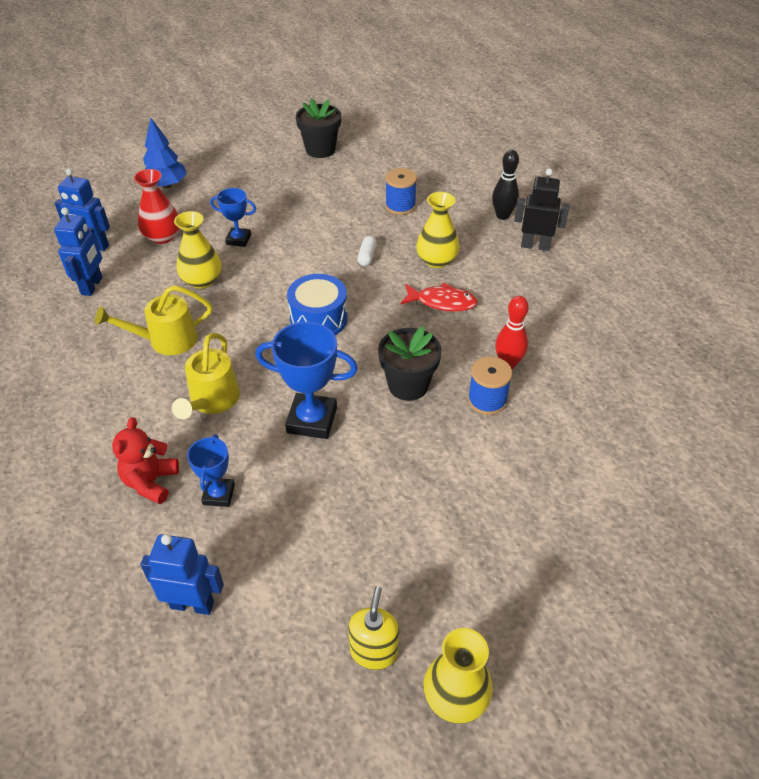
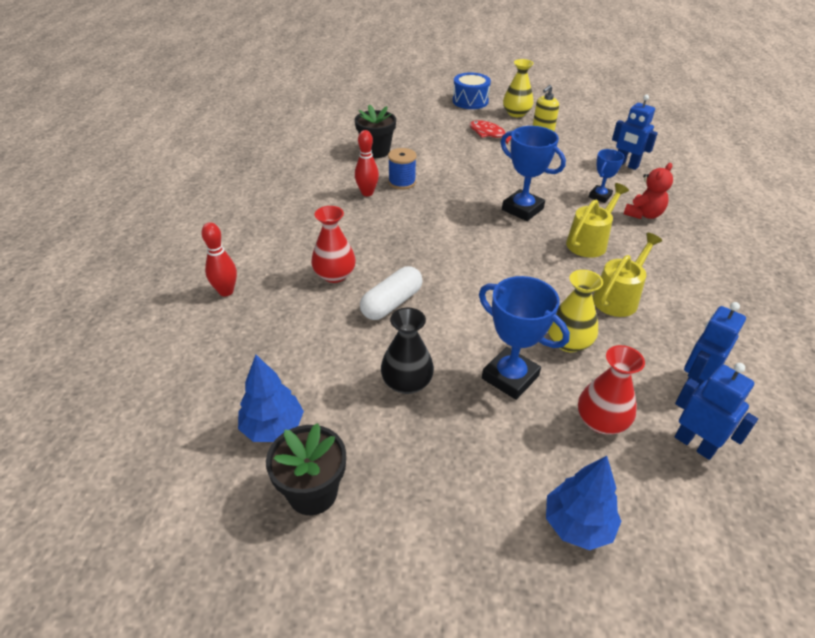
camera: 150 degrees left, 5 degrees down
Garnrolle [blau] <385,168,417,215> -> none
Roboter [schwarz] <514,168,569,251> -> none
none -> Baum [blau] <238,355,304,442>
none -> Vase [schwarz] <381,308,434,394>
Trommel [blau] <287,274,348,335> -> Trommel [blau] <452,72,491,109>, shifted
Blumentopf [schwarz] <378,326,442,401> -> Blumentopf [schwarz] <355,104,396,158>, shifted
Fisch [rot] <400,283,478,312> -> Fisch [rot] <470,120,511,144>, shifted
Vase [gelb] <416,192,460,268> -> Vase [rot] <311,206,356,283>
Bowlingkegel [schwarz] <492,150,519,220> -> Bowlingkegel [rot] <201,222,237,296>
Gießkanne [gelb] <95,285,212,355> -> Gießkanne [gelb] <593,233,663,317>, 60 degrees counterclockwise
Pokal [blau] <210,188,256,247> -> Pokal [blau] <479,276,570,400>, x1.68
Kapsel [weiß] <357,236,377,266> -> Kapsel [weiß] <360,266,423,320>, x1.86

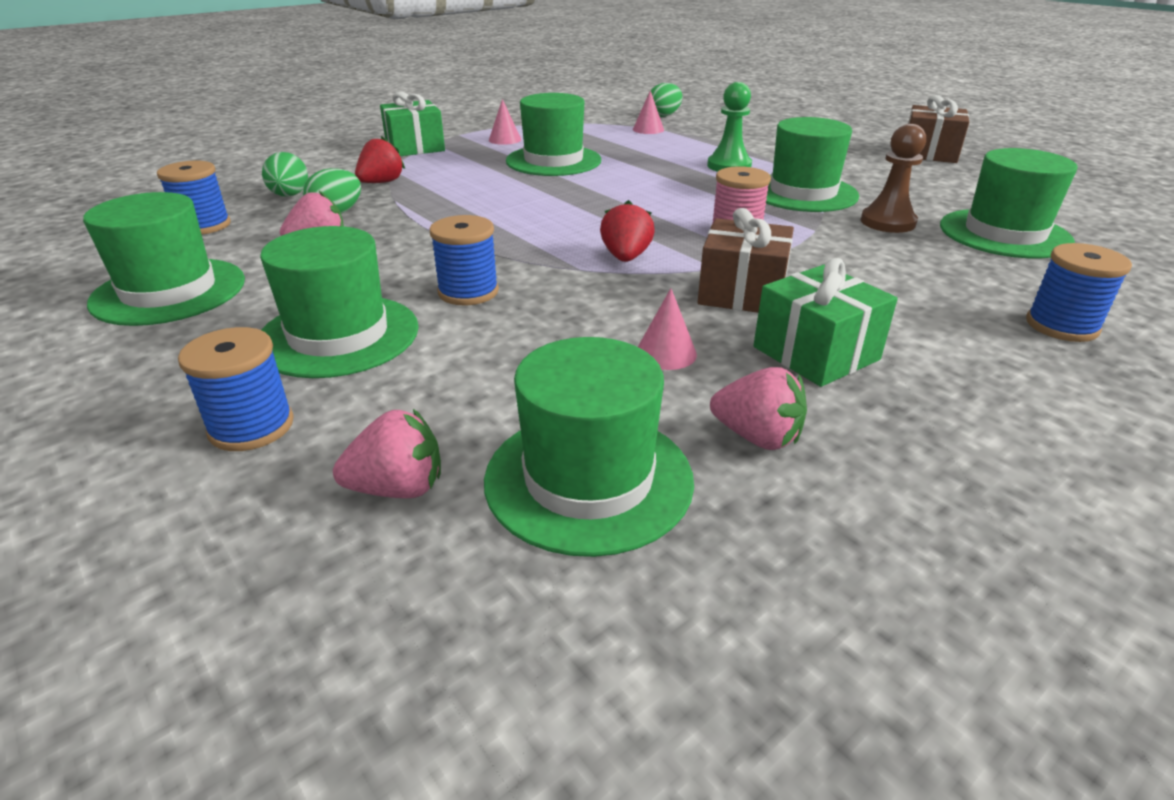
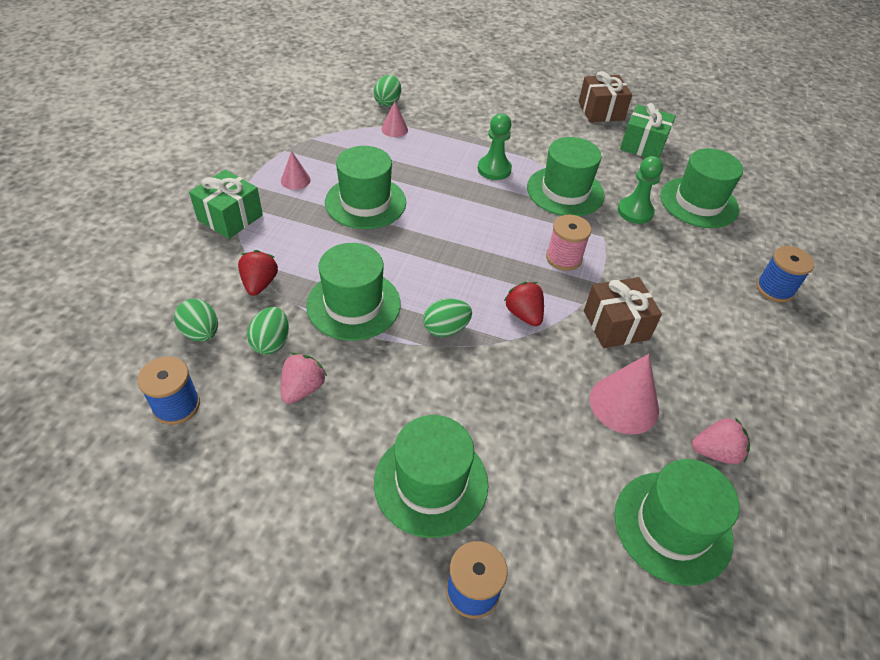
camera: 35 degrees left, 15 degrees up
Erdbeere [rosa] <333,409,441,498> -> none
Garnrolle [blau] <429,215,499,305> -> none
none -> Ei [grün] <423,298,472,337>
Hut [grün] <83,192,245,326> -> Hut [grün] <306,243,401,341>, shifted
Geschenk [grün] <753,258,898,387> -> Geschenk [grün] <620,103,676,158>, shifted
Bauer [braun] <861,124,926,233> -> Bauer [grün] <618,156,663,224>
Kegel [rosa] <638,288,697,370> -> Kegel [rosa] <590,354,659,434>, x1.81

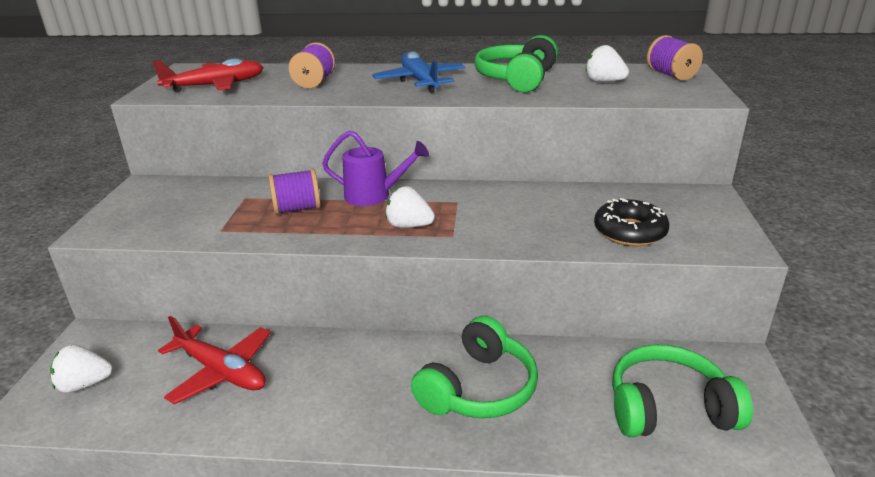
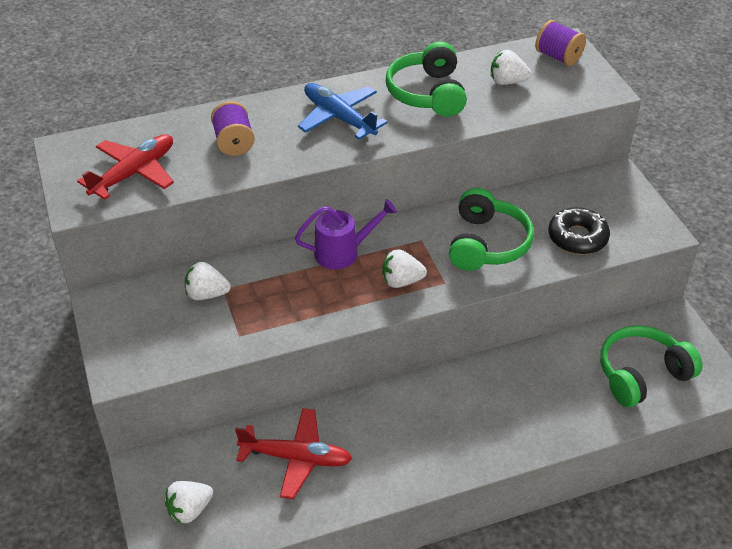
camera: 25 degrees left, 15 degrees up
Garnrolle [lila] <269,169,321,215> -> none
none -> Erdbeere [weiß] <185,262,231,300>
Kopfhörer [grün] <411,316,538,418> -> Kopfhörer [grün] <449,188,534,271>, shifted

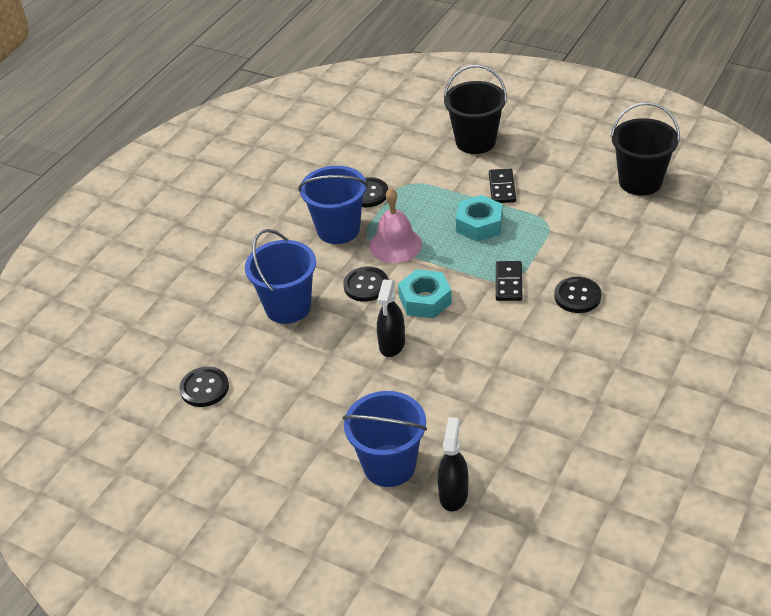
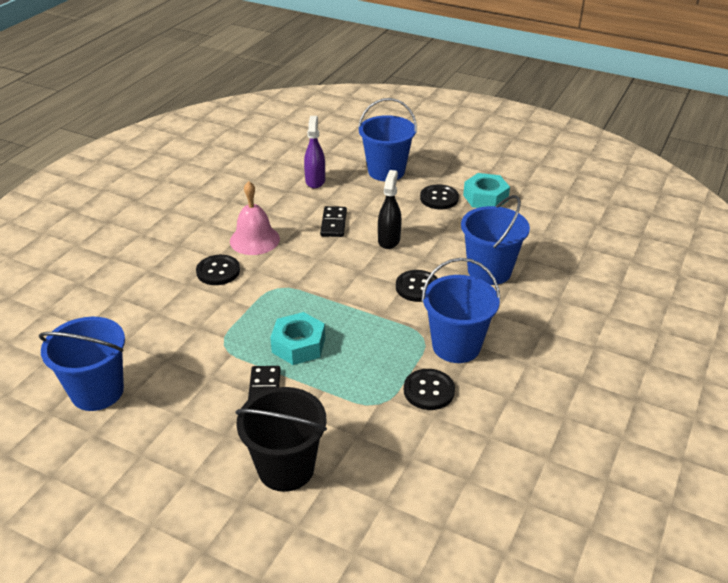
camera: 175 degrees right, 5 degrees down
Sprühflasche [schwarz] <437,417,468,511> -> none
none -> Sprühflasche [lila] <304,116,325,188>
Knopf [schwarz] <179,367,229,407> -> Knopf [schwarz] <420,185,459,209>, shifted
Glocke [rosa] <369,188,422,263> -> Glocke [rosa] <230,181,280,255>, shifted
Sechskantmutter [türkis] <398,269,452,318> -> Sechskantmutter [türkis] <463,173,510,208>, shifted
Dominostein [schwarz] <496,261,522,301> -> Dominostein [schwarz] <320,206,347,237>, shifted
Eimer [schwarz] <611,102,680,196> -> Eimer [blau] <39,317,125,411>

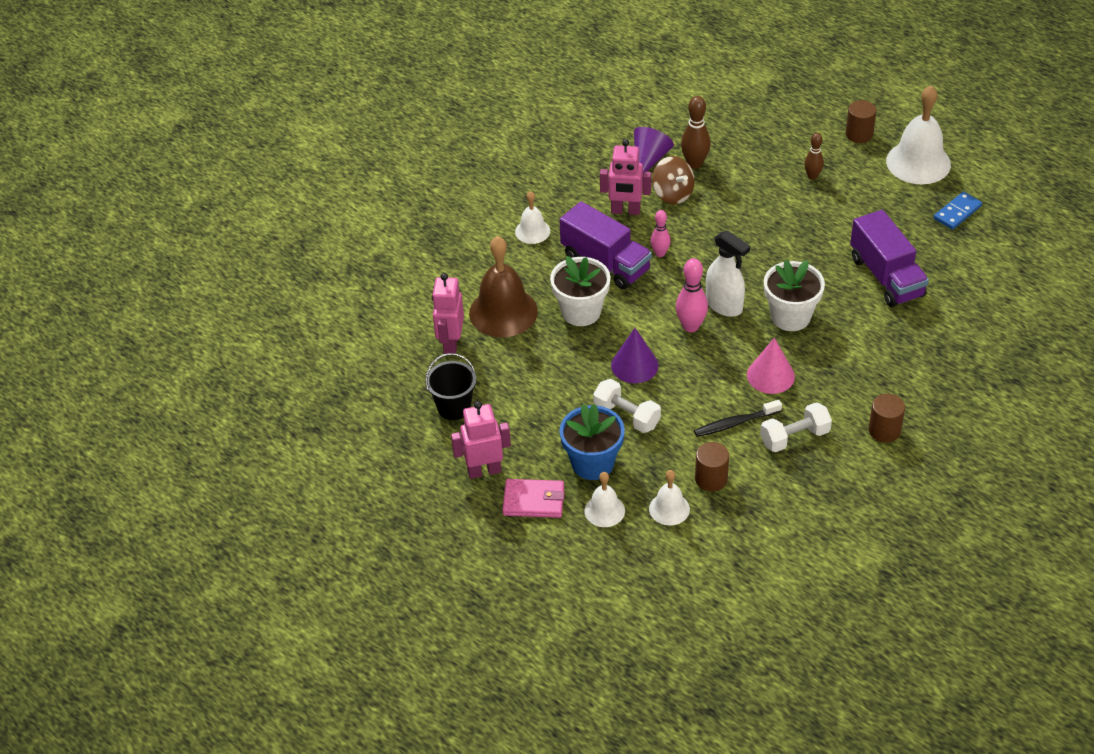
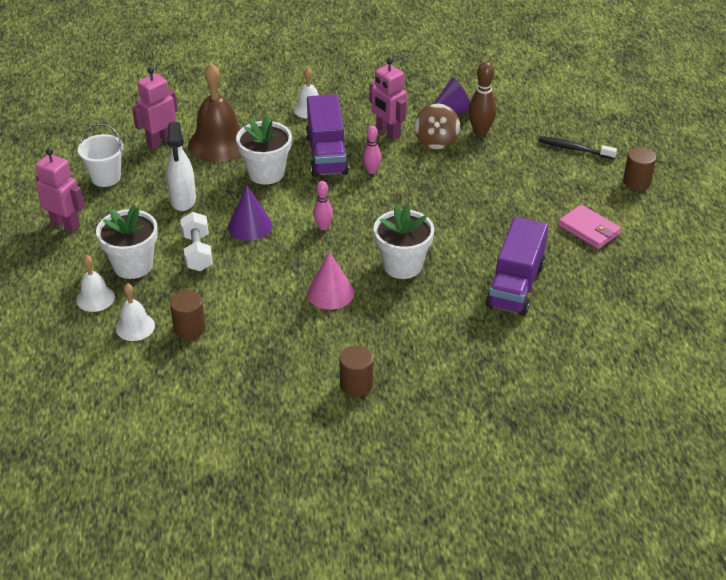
camera: 40 degrees right, 5 degrees down
Hantel [weiß] <760,402,832,452> -> none
Bowlingkegel [braun] <804,133,824,180> -> none
Glocke [weiß] <886,85,951,184> -> none
Dominostein [blau] <934,192,982,230> -> none
Geldbörse [rosa] <503,479,565,518> -> Geldbörse [rosa] <558,204,621,249>, shifted
Zahnbürste [schwarz] <694,400,782,437> -> Zahnbürste [schwarz] <538,136,617,159>, shifted
Sprühflasche [weiß] <706,230,750,317> -> Sprühflasche [weiß] <166,122,196,211>, shifted
Eimer [schwarz] <425,353,477,420> -> Eimer [weiß] <78,124,123,187>
Blumentopf [blau] <560,404,625,480> -> Blumentopf [weiß] <96,204,158,279>
Bowlingkegel [rosa] <676,258,708,332> -> Bowlingkegel [rosa] <313,181,333,230>, x0.65

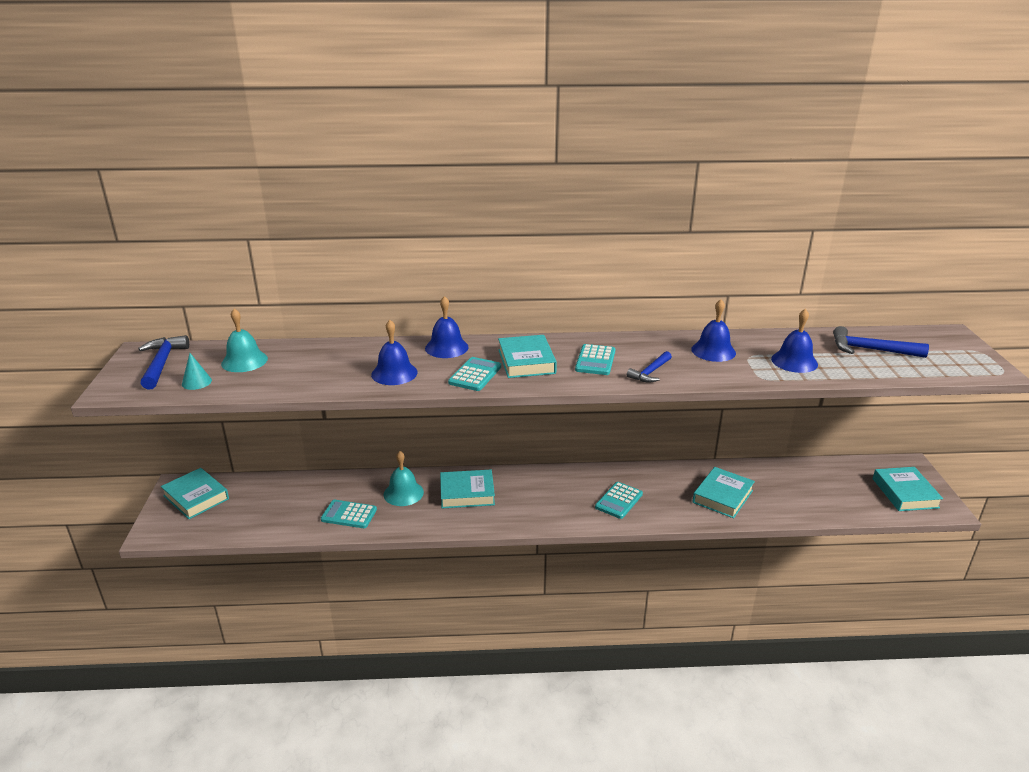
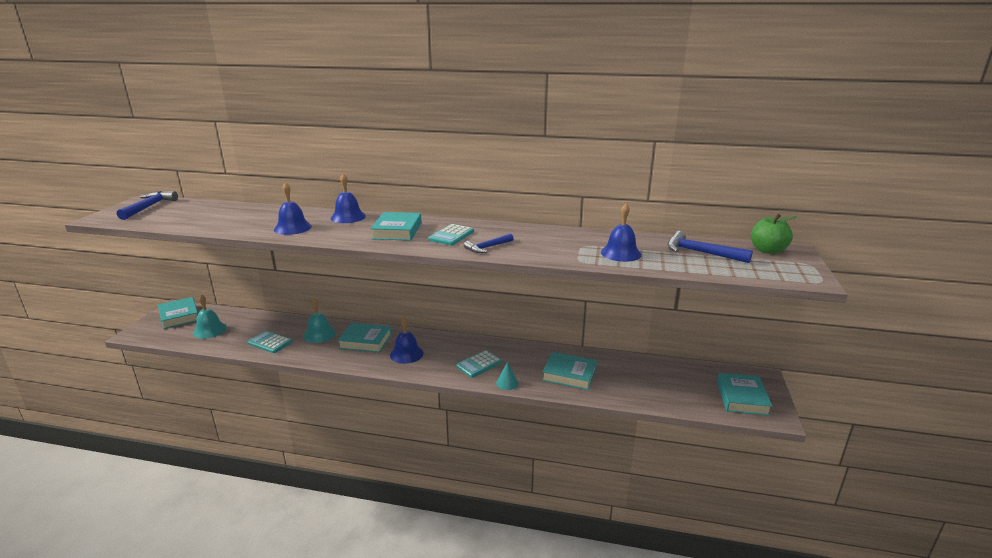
camera: 15 degrees right, 5 degrees down
Taschenrechner [türkis] <448,357,501,391> -> none
none -> Apfel [grün] <751,214,797,254>
Kegel [türkis] <182,353,212,390> -> Kegel [türkis] <496,361,518,390>, shifted
Glocke [türkis] <221,308,268,372> -> Glocke [türkis] <193,294,227,339>, shifted
Glocke [blau] <691,299,736,362> -> Glocke [blau] <390,316,424,364>, shifted
Buch [türkis] <692,467,755,519> -> Buch [türkis] <542,352,597,390>, 60 degrees clockwise

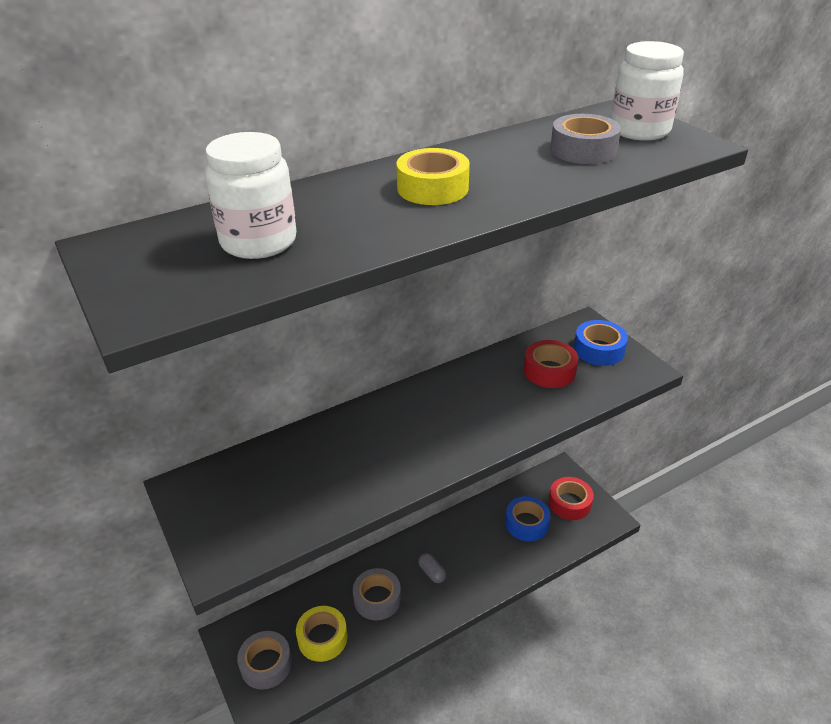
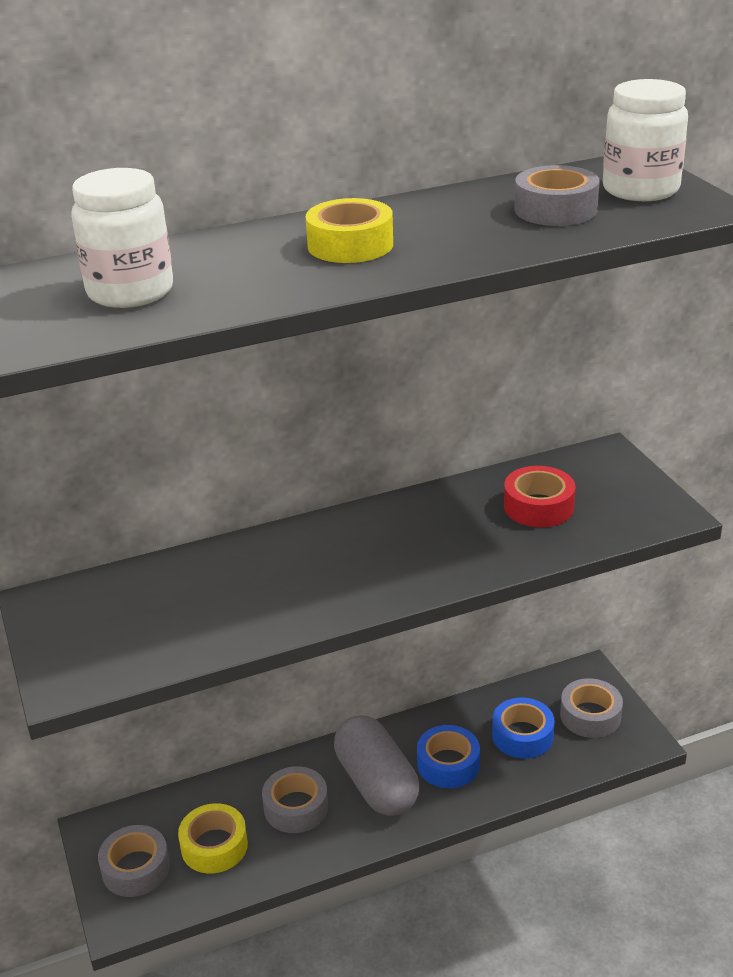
camera: 10 degrees right, 5 degrees down
Klebeband [blau] <574,320,628,366> -> Klebeband [blau] <417,725,480,788>, shifted
Klebeband [rot] <549,477,594,520> -> Klebeband [grau] <560,678,623,738>
Kapsel [grau] <418,553,446,583> -> Kapsel [grau] <334,715,419,816>, x2.43

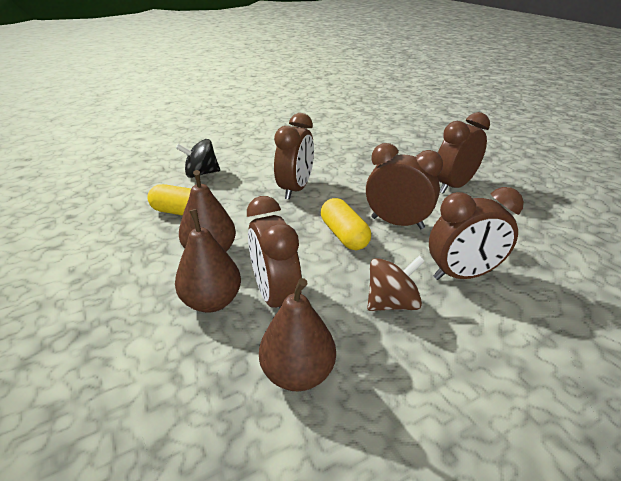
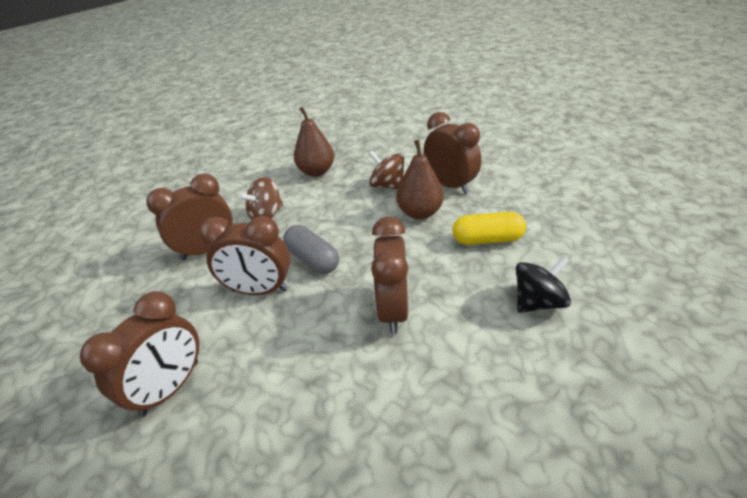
camera: 165 degrees right, 5 degrees up
Wecker [braun] <247,196,302,308> -> Wecker [braun] <424,112,481,194>, shifted
Birne [braun] <175,209,241,313> -> Kreisel [braun] <369,151,404,189>
Kapsel [gelb] <321,198,371,250> -> Kapsel [grau] <283,225,339,274>

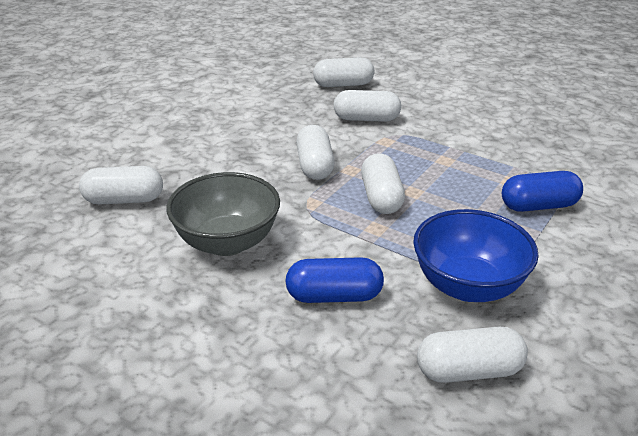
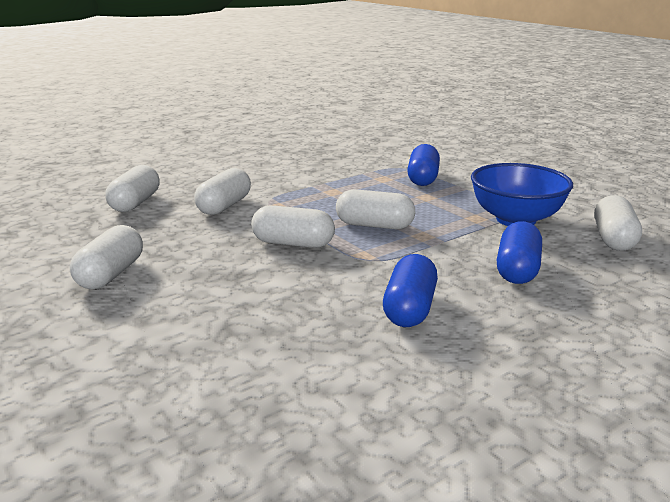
camera: 70 degrees left, 10 degrees down
Kapsel [weiß] <79,166,163,205> -> Kapsel [weiß] <70,225,143,289>, shifted
Schüssel [grau] <166,172,280,256> -> Kapsel [blau] <383,254,438,327>

